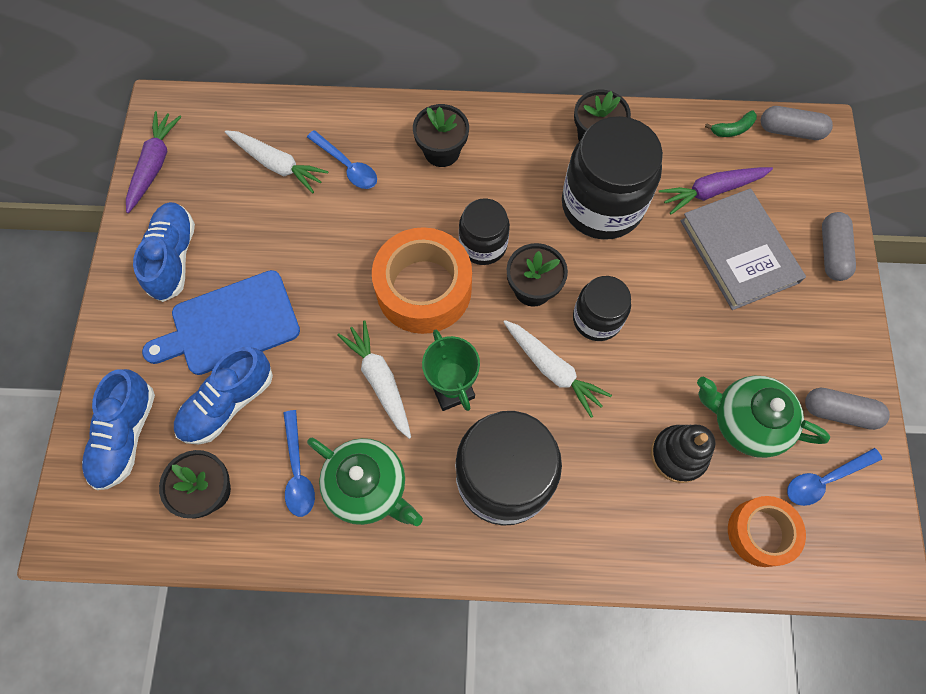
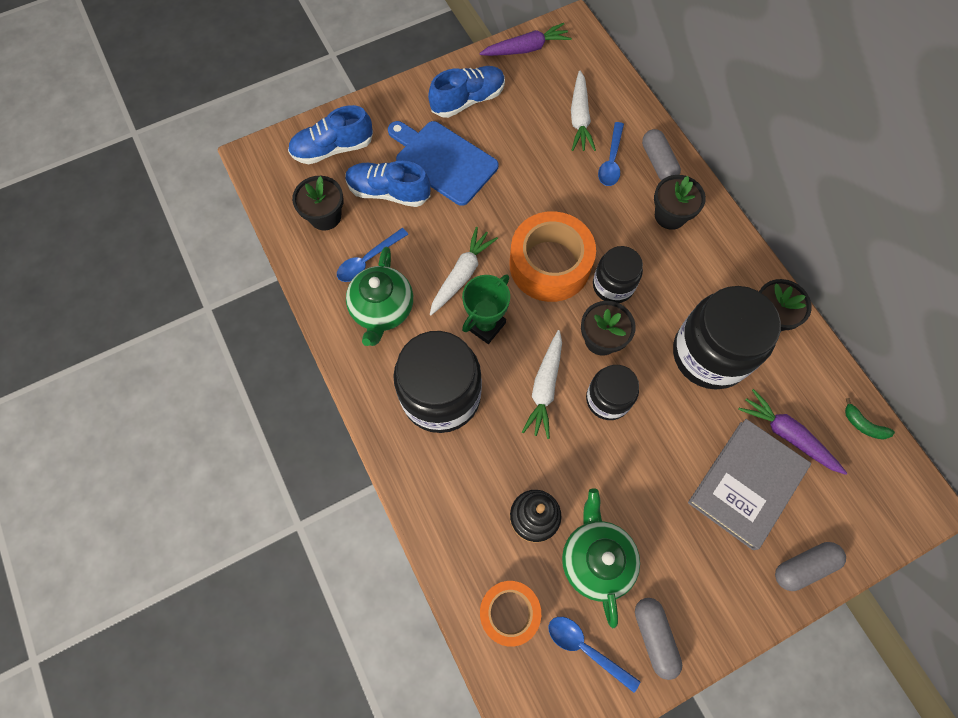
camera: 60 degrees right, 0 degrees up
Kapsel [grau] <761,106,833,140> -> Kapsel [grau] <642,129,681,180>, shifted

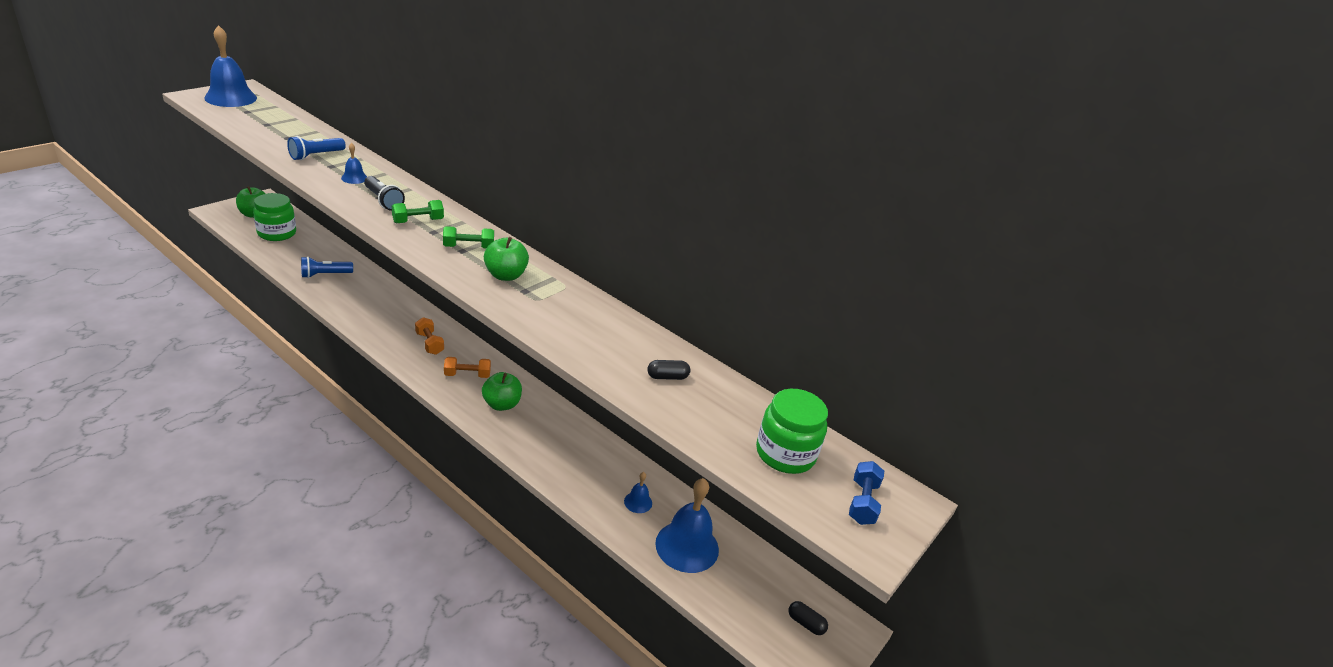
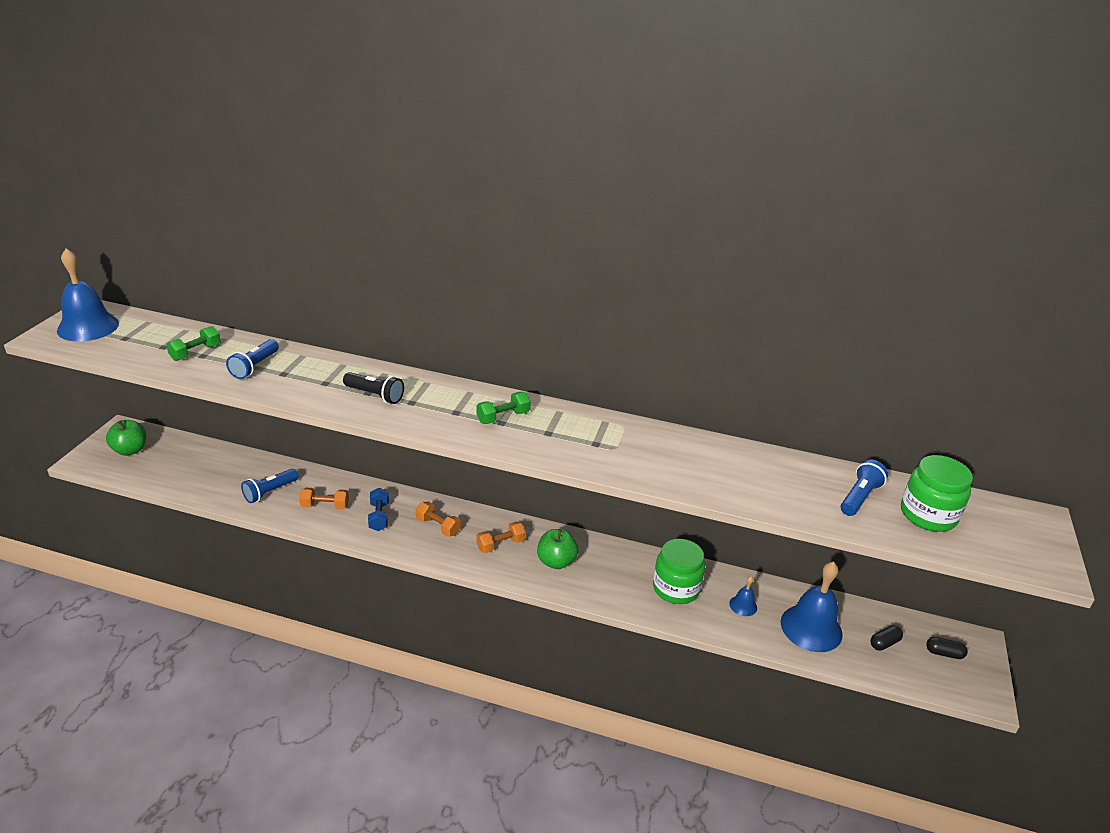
camera: 20 degrees left, 0 degrees up
Glocke [blau] <341,143,367,184> -> none
Apfel [grün] <484,237,529,281> -> none
none -> Hantel [orange] <299,488,349,510>
none -> Taschenlampe [blau] <841,459,888,516>
Einmachglas [grün] <253,193,296,241> -> Einmachglas [grün] <653,539,705,604>, shifted
Hantel [grün] <392,200,444,223> -> Hantel [grün] <166,326,221,361>, shifted
Kapsel [schwarz] <648,360,690,380> -> Kapsel [schwarz] <870,625,903,651>, shifted
Hantel [blau] <849,461,884,525> -> Hantel [blau] <368,488,389,531>, shifted

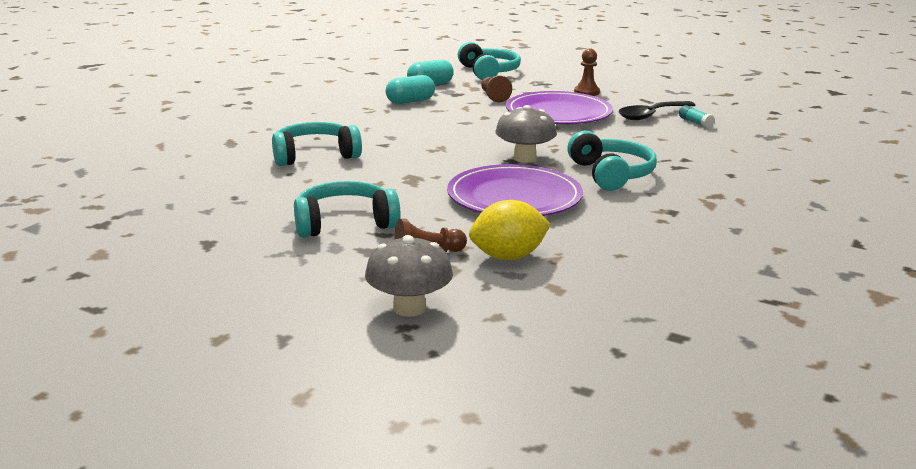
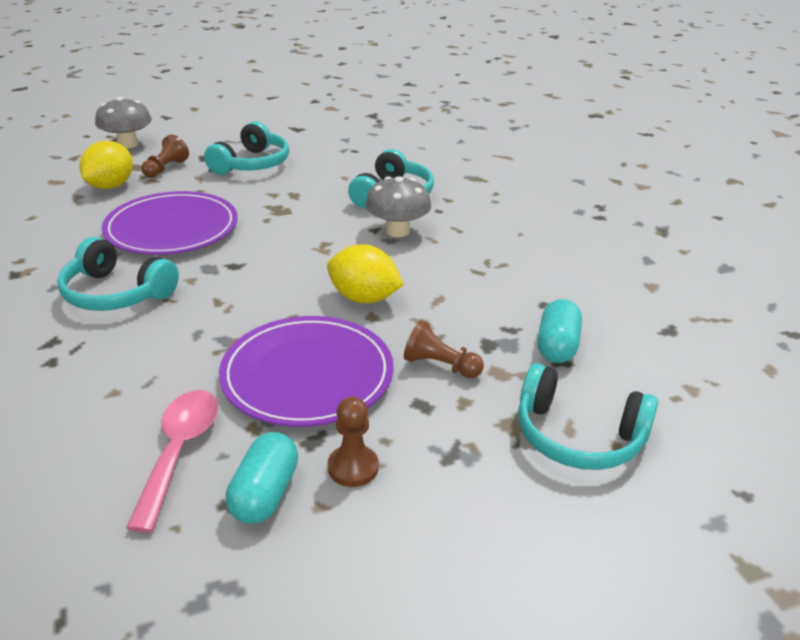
camera: 130 degrees right, 10 degrees up
Klebestift [türkis] <679,105,714,128> -> none
none -> Zitrone [gelb] <327,245,404,304>
Kapsel [türkis] <386,75,435,104> -> Kapsel [türkis] <226,432,298,524>, shifted
Pilz [grau] <495,105,557,163> -> Pilz [grau] <365,176,431,237>, shifted
Löffel [schwarz] <618,101,696,120> -> Löffel [rosa] <126,390,218,533>

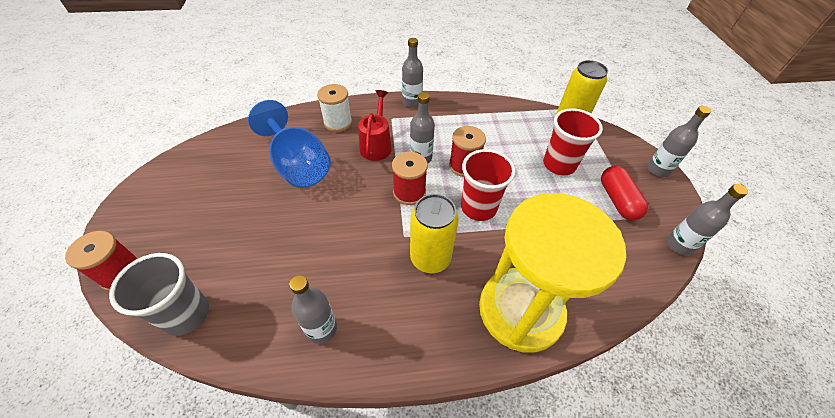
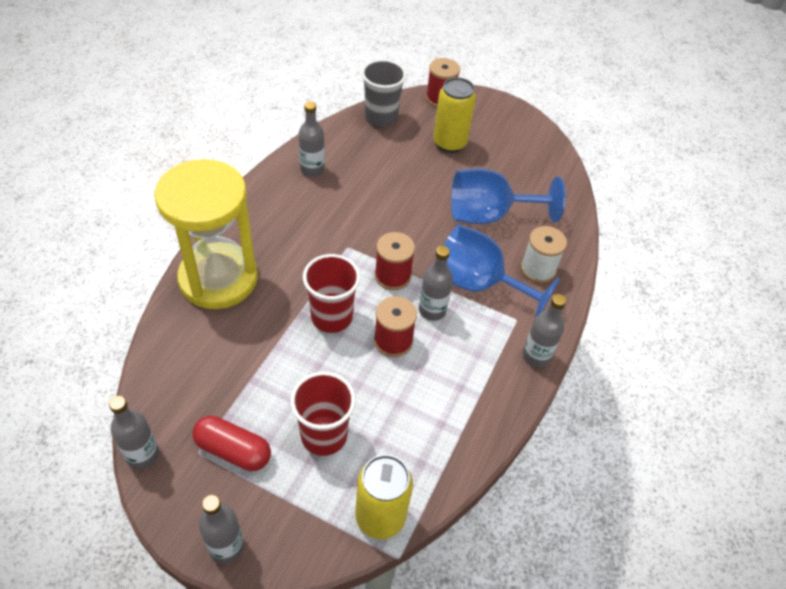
camera: 120 degrees right, 0 degrees up
Dose [gelb] <410,194,459,273> -> Dose [gelb] <433,77,476,153>, shifted
Gießkanne [rot] <358,90,392,161> -> Kelch [blau] <443,225,560,320>

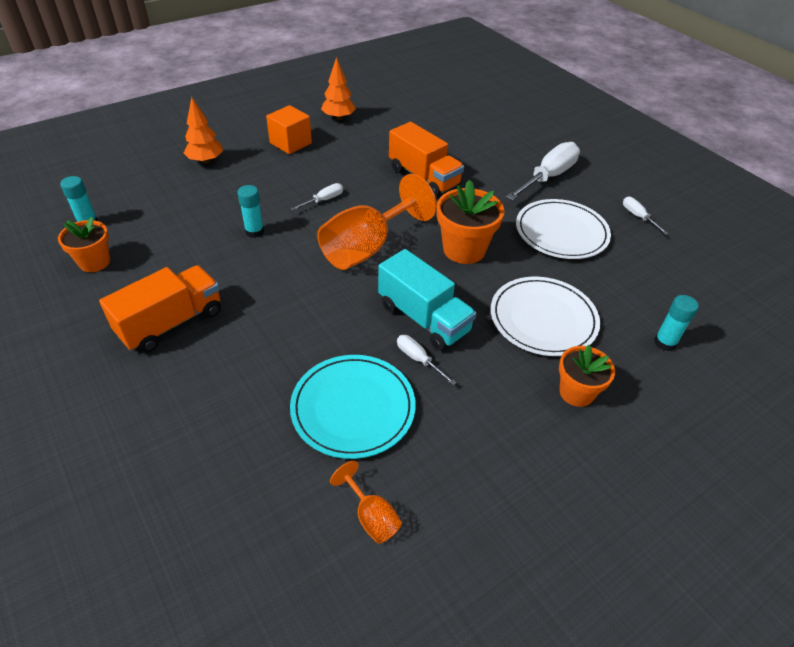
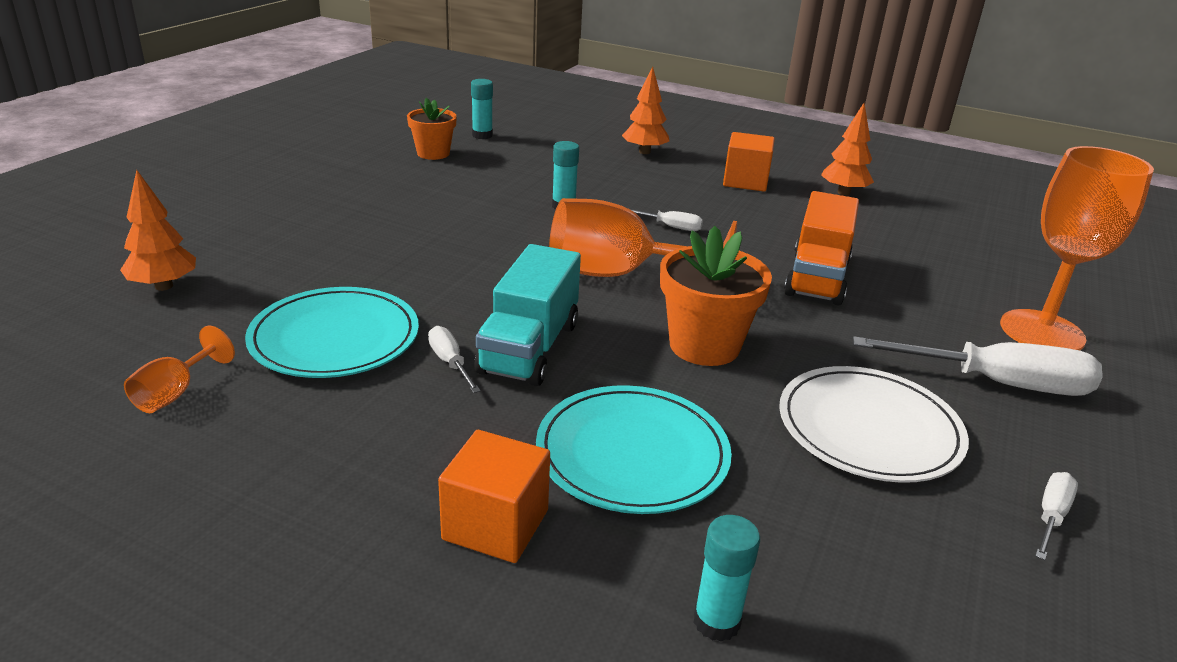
camera: 60 degrees right, 15 degrees down
Lastwagen [orange] <99,265,221,353> -> none
none -> Baum [orange] <120,170,196,291>
none -> Kelch [orange] <1000,146,1154,350>
Blumentopf [orange] <559,345,615,407> -> Kubus [orange] <438,430,550,563>
Teller [weiß] <491,277,600,356> -> Teller [türkis] <536,385,732,514>
Schraubenzieher [weiß] <397,335,457,385> -> Schraubenzieher [weiß] <428,326,481,393>, 45 degrees counterclockwise

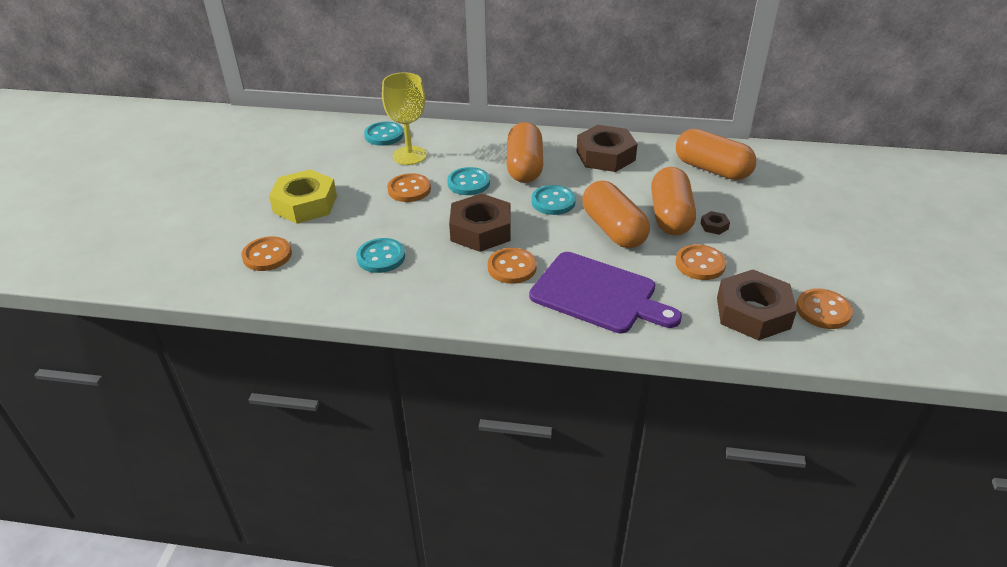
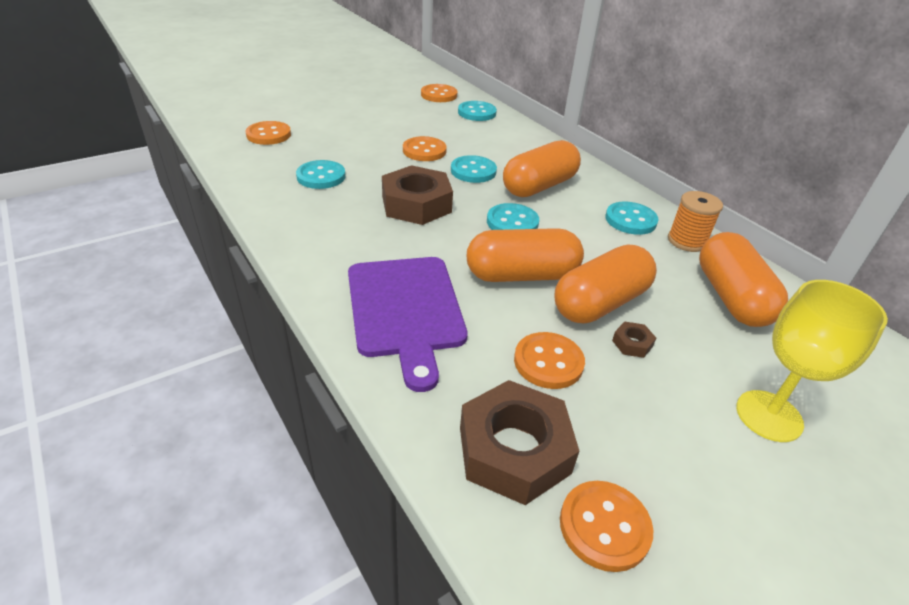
camera: 45 degrees right, 0 degrees up
Sechskantmutter [gelb] <269,169,337,224> -> none
none -> Garnrolle [orange] <668,191,723,252>
Kelch [gelb] <382,72,427,165> -> Kelch [gelb] <736,280,888,442>, shifted
Knopf [orange] <488,248,537,284> -> Knopf [orange] <421,84,457,102>, shifted
Sechskantmutter [braun] <576,125,638,172> -> Knopf [türkis] <605,201,659,235>
Kapsel [orange] <582,181,650,248> -> Kapsel [orange] <467,228,584,282>, 60 degrees clockwise

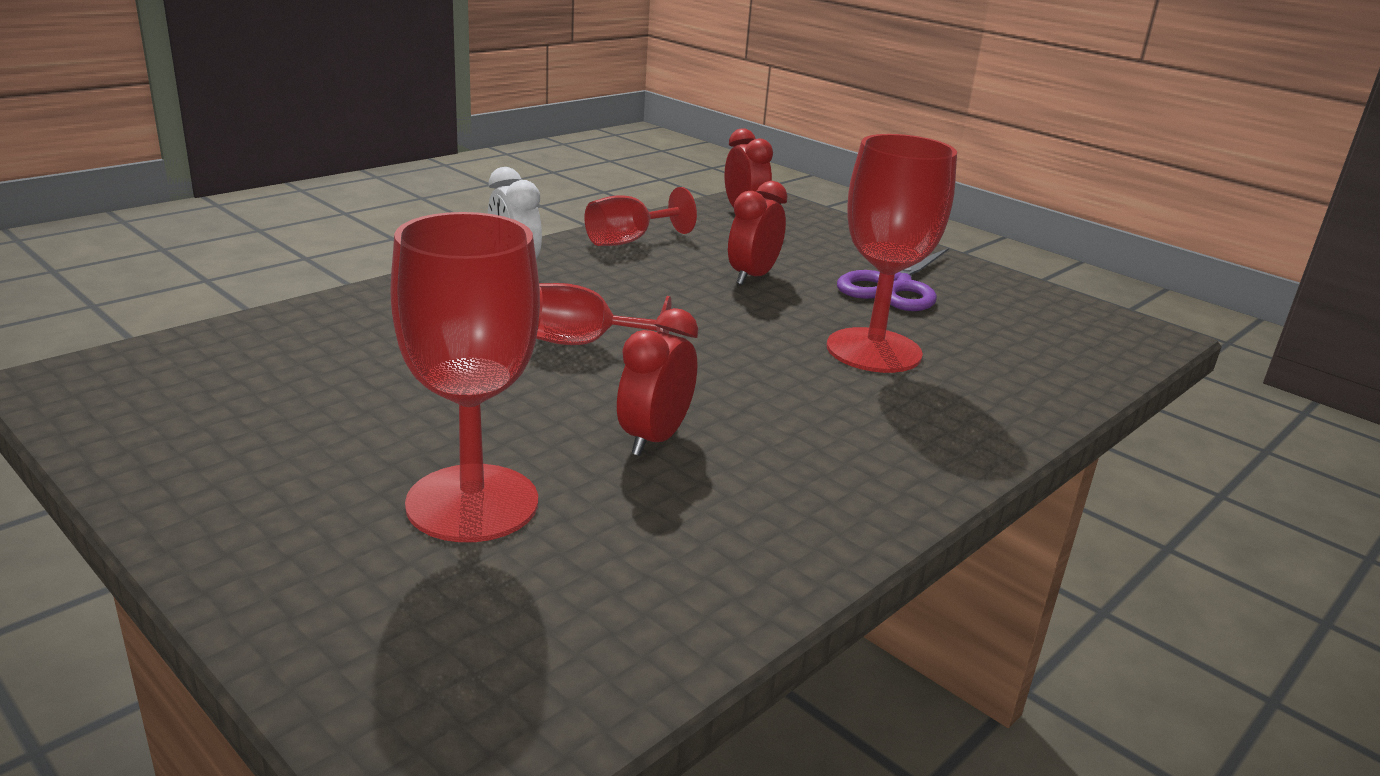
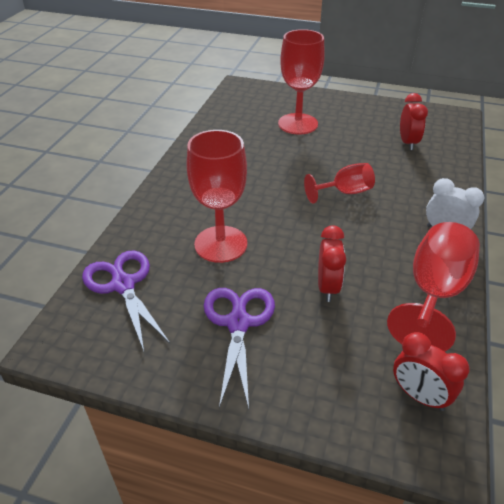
camera: 155 degrees right, 15 degrees up
none -> Schere [lila] <82,251,170,351>
Wecker [rot] <617,308,698,456> -> Wecker [rot] <400,93,428,150>, shifted
Kelch [rot] <584,187,697,246> -> Kelch [rot] <387,222,480,352>, x1.64

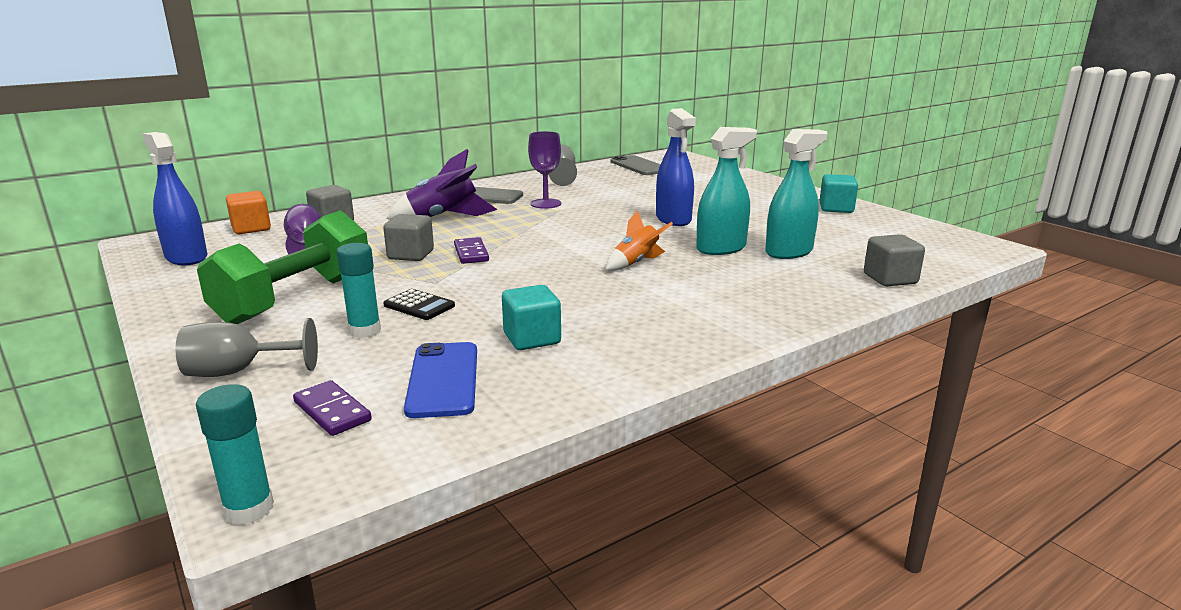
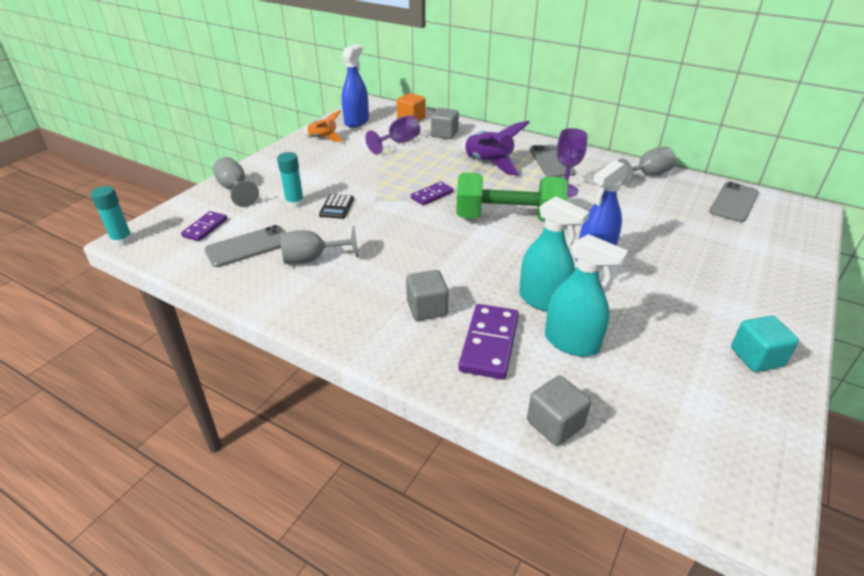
camera: 65 degrees right, 15 degrees up
none -> Dominostein [lila] <458,304,519,379>
Hantel [grün] <197,211,368,324> -> Hantel [grün] <456,172,568,222>, shifted
Kubus [grau] <383,214,434,261> -> Kubus [grau] <406,270,449,321>, shifted
Rakete [orange] <606,211,673,271> -> Rakete [orange] <303,110,343,142>, shifted
Kubus [türkis] <502,285,561,350> -> Kelch [grau] <280,225,358,264>
Handy [blau] <404,342,477,418> -> Handy [grau] <205,225,285,267>

